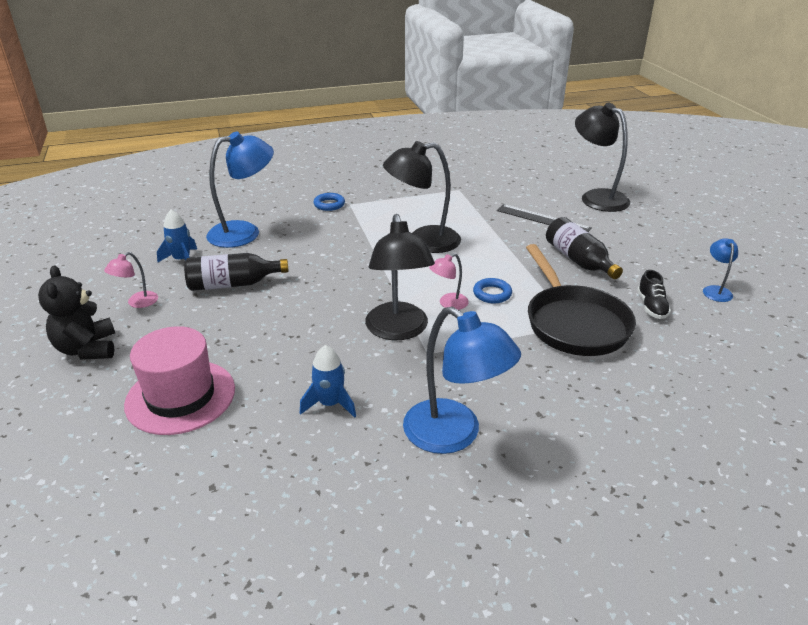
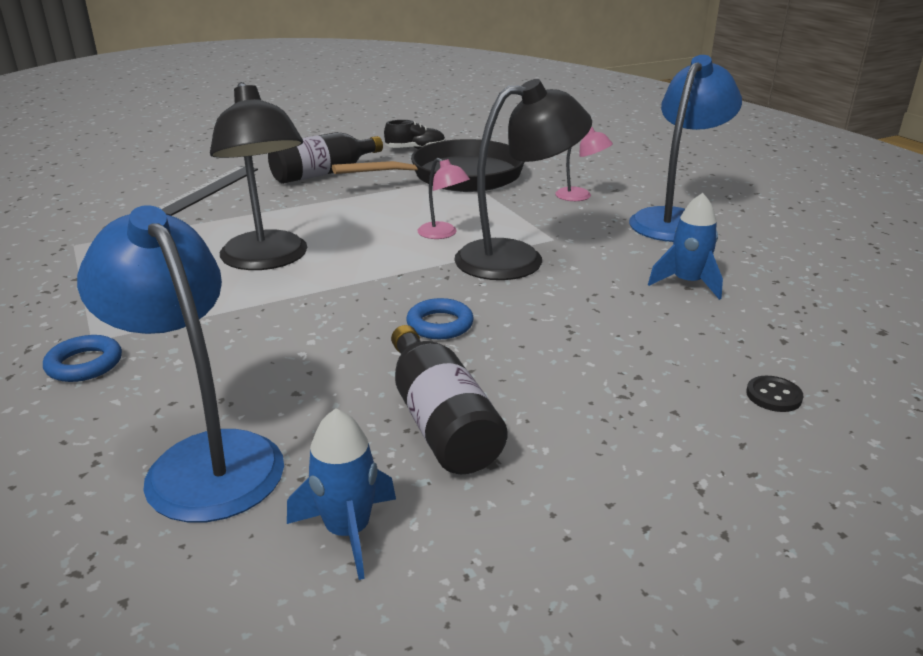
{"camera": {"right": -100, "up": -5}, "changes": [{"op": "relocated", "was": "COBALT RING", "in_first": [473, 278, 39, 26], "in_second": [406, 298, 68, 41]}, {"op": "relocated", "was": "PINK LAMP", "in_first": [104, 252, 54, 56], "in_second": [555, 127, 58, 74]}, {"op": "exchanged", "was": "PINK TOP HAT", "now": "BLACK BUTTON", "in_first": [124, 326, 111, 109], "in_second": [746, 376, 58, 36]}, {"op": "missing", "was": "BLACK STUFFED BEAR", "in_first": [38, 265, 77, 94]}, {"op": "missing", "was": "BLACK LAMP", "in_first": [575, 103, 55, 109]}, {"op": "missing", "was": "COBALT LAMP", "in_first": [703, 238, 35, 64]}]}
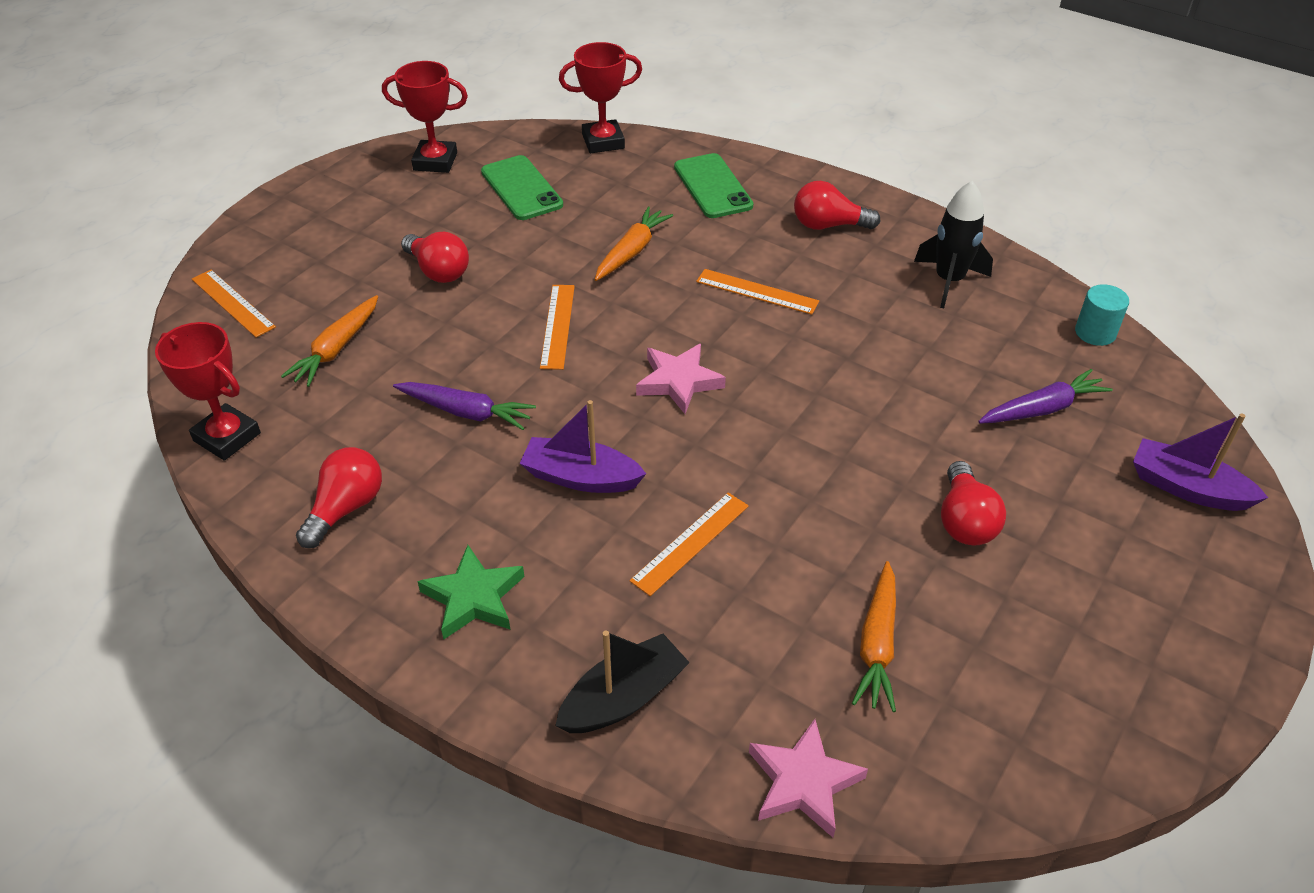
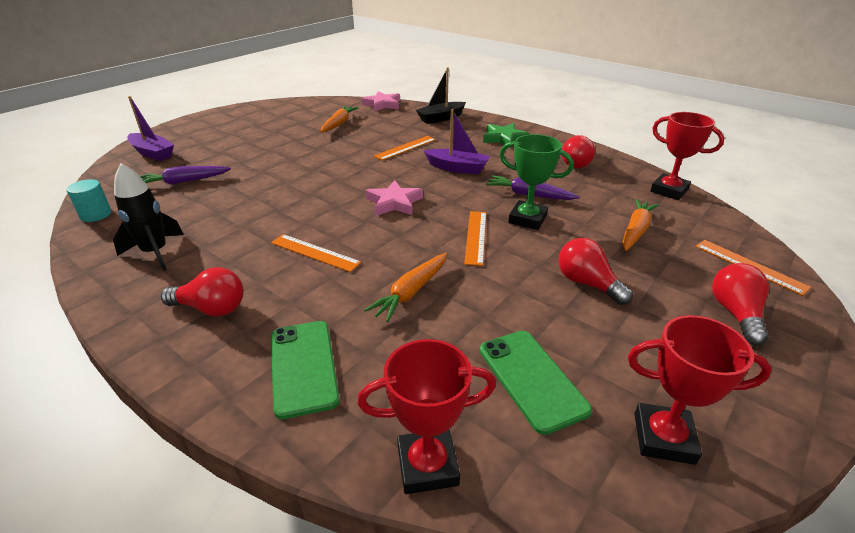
{"camera": {"right": -175, "up": -10}, "changes": [{"op": "appeared", "now": "GREEN AWARD CUP", "in_second": [499, 134, 75, 96]}, {"op": "relocated", "was": "SCARLET BULB", "in_first": [941, 461, 65, 84], "in_second": [712, 263, 57, 83]}]}
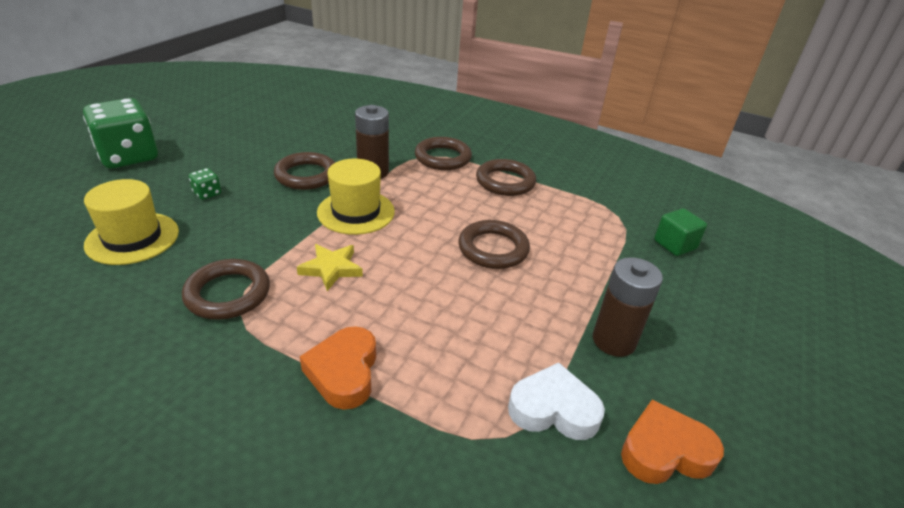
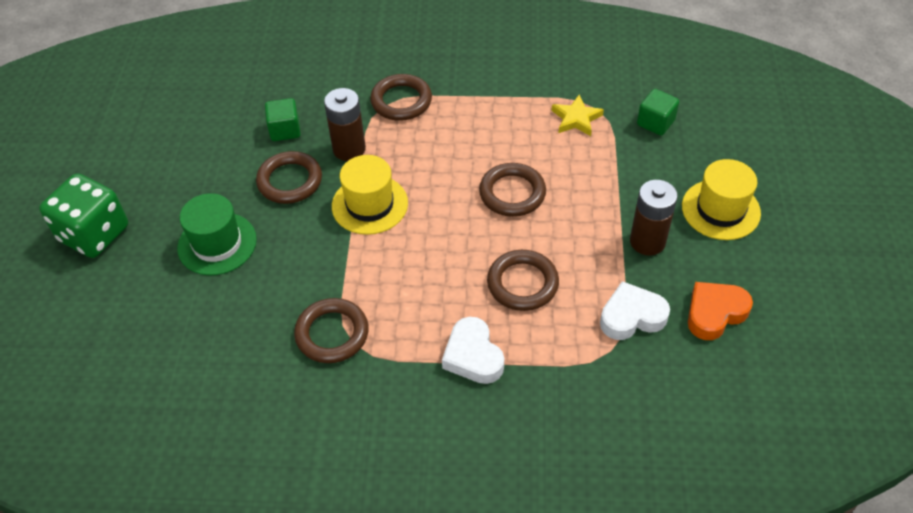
{"camera": {"right": -20, "up": 15}, "changes": [{"op": "exchanged", "was": "GREEN DIE", "now": "GREEN TOP HAT", "in_first": [189, 168, 32, 32], "in_second": [177, 193, 80, 82]}, {"op": "appeared", "now": "GREEN CUBE", "in_second": [265, 98, 36, 43]}, {"op": "colour", "was": "ORANGE HEART", "now": "SNOW-WHITE HEART", "in_first": [300, 326, 76, 84], "in_second": [442, 317, 62, 67]}, {"op": "relocated", "was": "RUSSET RING", "in_first": [476, 159, 60, 37], "in_second": [487, 250, 72, 61]}, {"op": "relocated", "was": "BRIGHT YELLOW STAR", "in_first": [297, 244, 66, 47], "in_second": [551, 94, 53, 42]}, {"op": "relocated", "was": "BRIGHT YELLOW TOP HAT", "in_first": [84, 179, 95, 86], "in_second": [682, 159, 79, 81]}]}
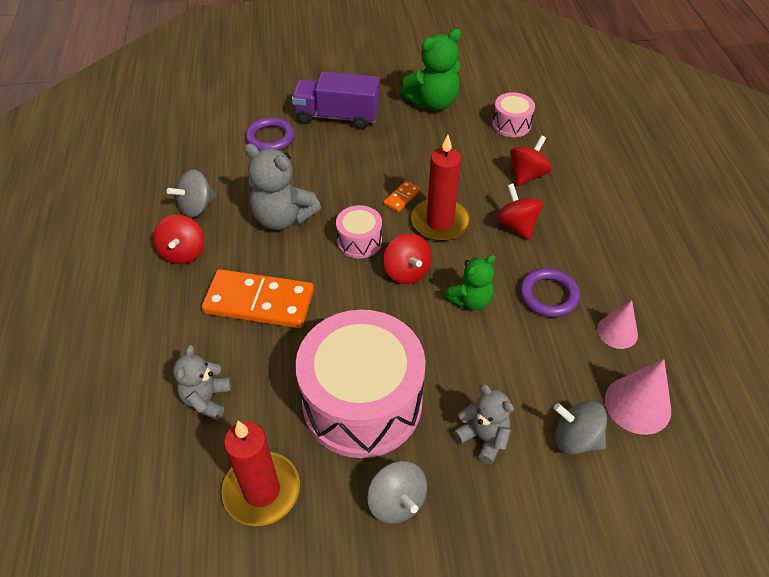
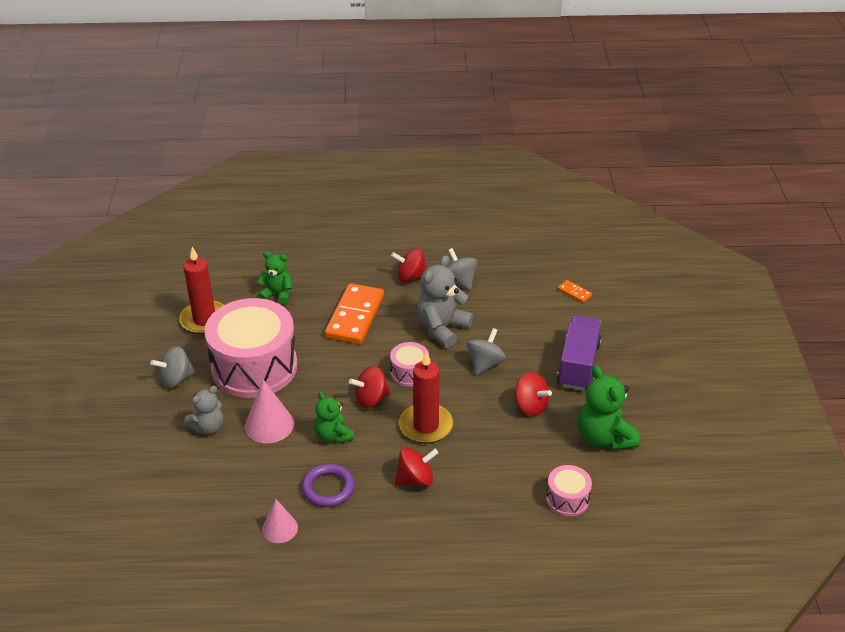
{"camera": {"right": 95, "up": -10}, "changes": [{"op": "relocated", "was": "PINK CONE SHAPE", "in_first": [605, 359, 66, 76], "in_second": [245, 380, 49, 63]}, {"op": "colour", "was": "GRAY STUFFED BEAR", "now": "GREEN STUFFED BEAR", "in_first": [173, 345, 59, 75], "in_second": [257, 252, 35, 53]}, {"op": "relocated", "was": "GRAY TOY TOP", "in_first": [554, 401, 53, 53], "in_second": [467, 328, 39, 47]}, {"op": "relocated", "was": "SCARLET TOY TOP", "in_first": [510, 135, 42, 51], "in_second": [514, 373, 38, 43]}, {"op": "relocated", "was": "ORANGE DOMINO PIECE", "in_first": [384, 181, 36, 31], "in_second": [558, 280, 34, 23]}, {"op": "missing", "was": "PURPLE RING", "in_first": [245, 117, 50, 34]}]}
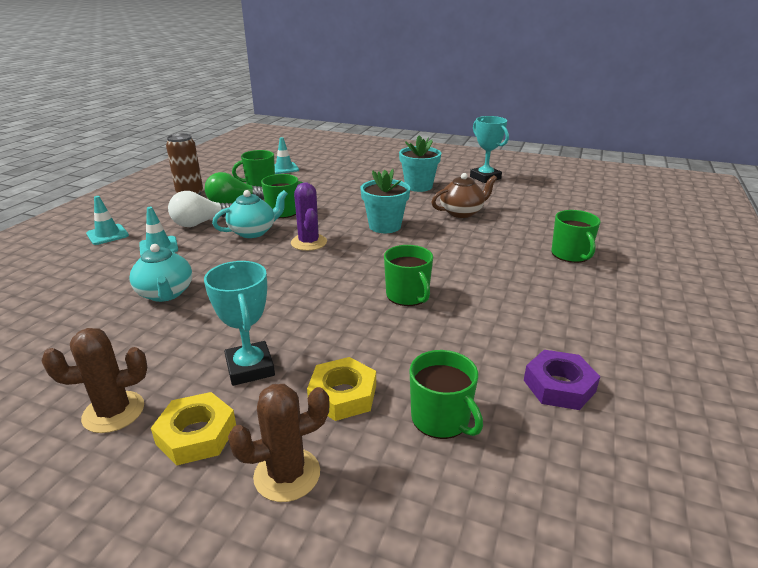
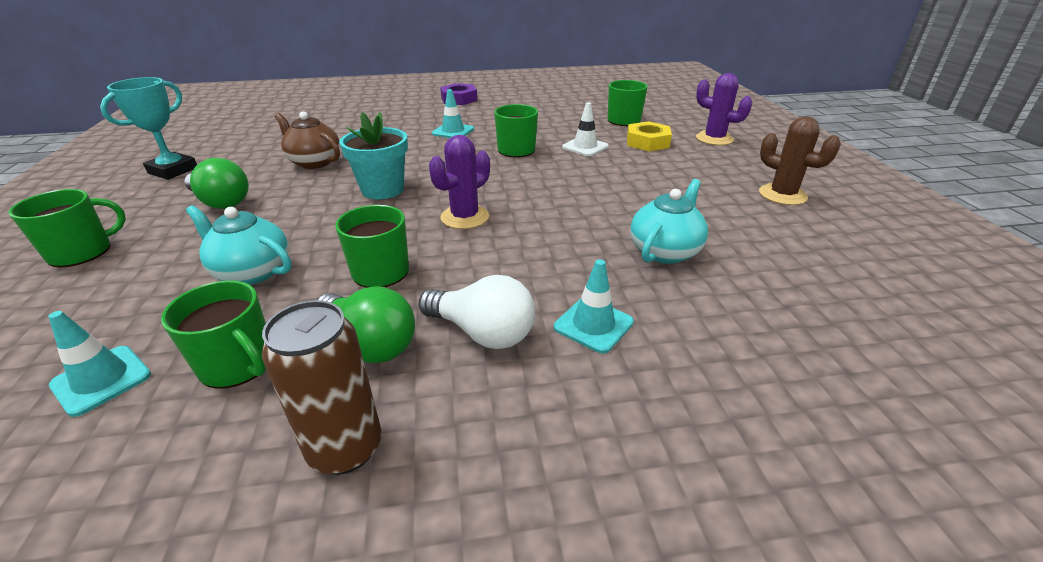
{"camera": {"right": -120, "up": 5}, "changes": [{"op": "relocated", "was": "GREEN MUG", "in_first": [551, 210, 49, 53], "in_second": [9, 189, 117, 78]}, {"op": "exchanged", "was": "TEAL POTTED PLANT", "now": "GREEN BULB", "in_first": [399, 135, 42, 57], "in_second": [185, 158, 64, 51]}, {"op": "relocated", "was": "TEAL CHINA TEAPOT", "in_first": [212, 190, 76, 48], "in_second": [186, 205, 106, 80]}, {"op": "relocated", "was": "TEAL SAFETY CONE", "in_first": [86, 196, 43, 49], "in_second": [432, 89, 42, 49]}, {"op": "relocated", "was": "PURPLE HEX NUT", "in_first": [524, 350, 76, 60], "in_second": [440, 83, 37, 22]}, {"op": "appeared", "now": "SNOW-WHITE SAFETY CONE", "in_second": [562, 102, 46, 54]}, {"op": "colour", "was": "RUSSET SAGUARO CACTUS", "now": "PURPLE SAGUARO CACTUS", "in_first": [228, 384, 102, 118], "in_second": [696, 73, 56, 72]}, {"op": "missing", "was": "BRIGHT YELLOW HEX NUT", "in_first": [151, 392, 85, 73]}, {"op": "missing", "was": "TEAL AWARD CUP", "in_first": [204, 261, 71, 125]}]}
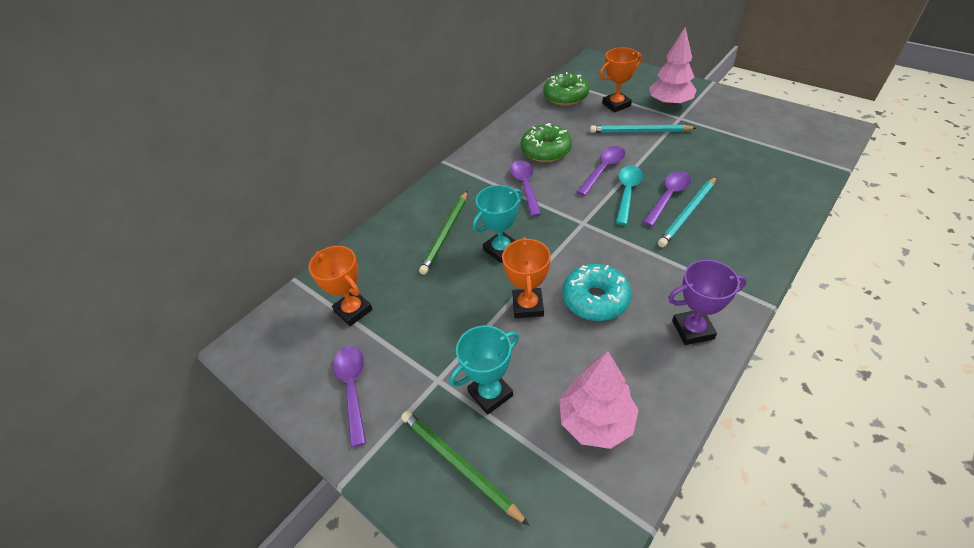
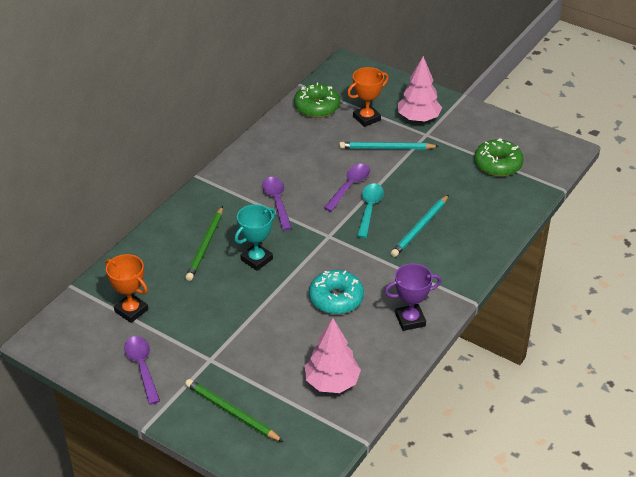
{"camera": {"right": -10, "up": -5}, "changes": [{"op": "relocated", "was": "GREEN GLAZED DONUT", "in_first": [521, 123, 51, 39], "in_second": [474, 138, 50, 39]}, {"op": "missing", "was": "TEAL AWARD CUP", "in_first": [450, 325, 69, 90]}, {"op": "missing", "was": "ORANGE AWARD CUP", "in_first": [502, 237, 49, 81]}, {"op": "missing", "was": "PURPLE TEASPOON", "in_first": [643, 171, 48, 56]}]}
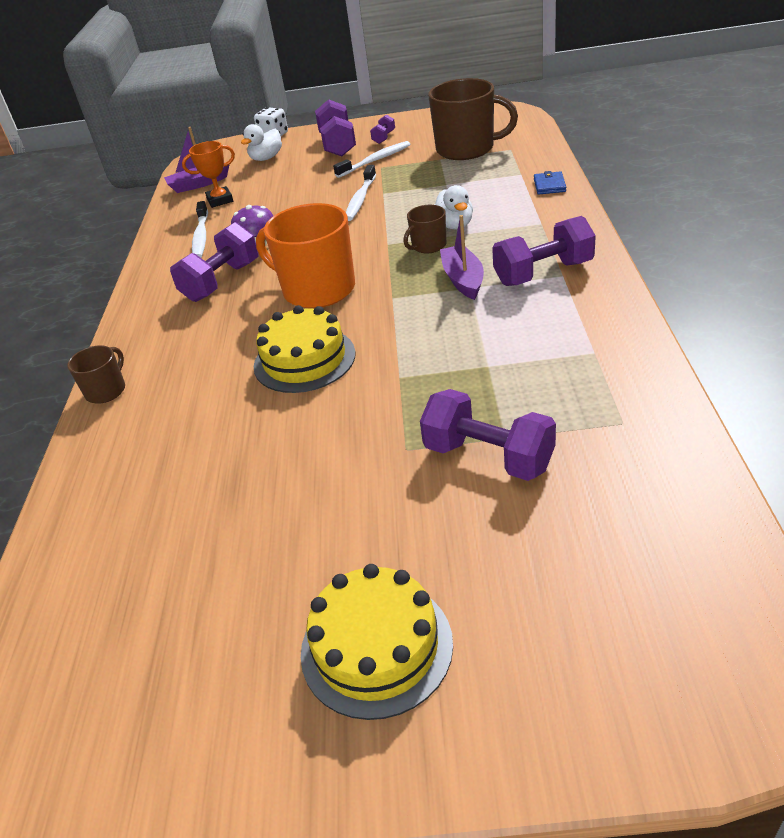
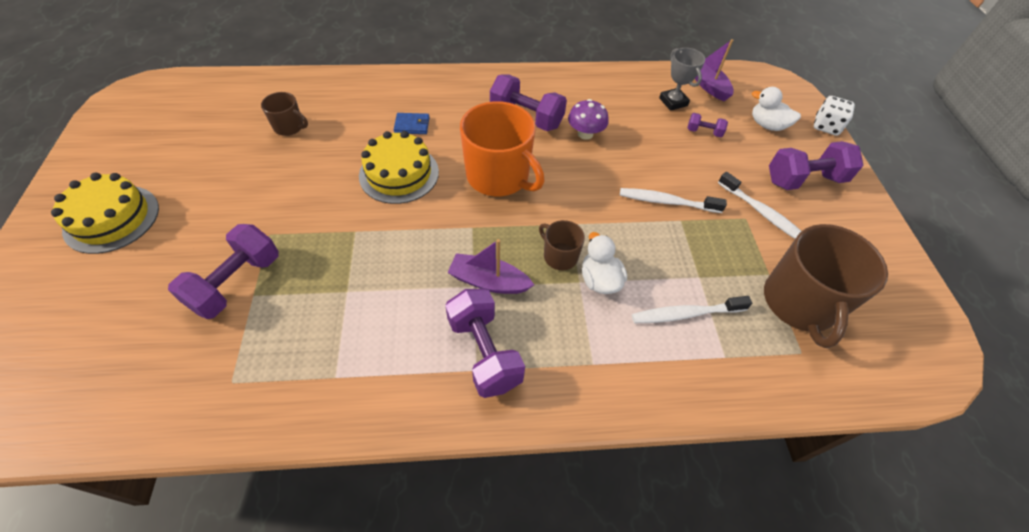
{"camera": {"right": 80, "up": 15}, "changes": [{"op": "relocated", "was": "RUSSET MUG", "in_first": [67, 345, 58, 59], "in_second": [261, 92, 47, 44]}, {"op": "relocated", "was": "COBALT WALLET", "in_first": [534, 171, 32, 24], "in_second": [394, 113, 36, 21]}, {"op": "spun", "was": "PURPLE SAILBOAT", "in_first": [440, 215, 44, 85], "in_second": [447, 239, 87, 55], "clockwise": -150}, {"op": "spun", "was": "ORANGE MUG", "in_first": [256, 203, 99, 105], "in_second": [460, 101, 85, 95], "clockwise": 105}, {"op": "spun", "was": "SNOW-WHITE RUBBER DUCK", "in_first": [434, 185, 39, 44], "in_second": [582, 232, 45, 62], "clockwise": 90}, {"op": "relocated", "was": "SNOW-WHITE TOOTH BRUSH", "in_first": [192, 201, 16, 57], "in_second": [632, 296, 120, 27]}, {"op": "colour", "was": "ORANGE AWARD CUP", "now": "GRAY AWARD CUP", "in_first": [182, 141, 53, 67], "in_second": [659, 48, 46, 63]}, {"op": "relocated", "was": "PURPLE DUMBBELL", "in_first": [370, 115, 25, 29], "in_second": [687, 113, 41, 24]}]}
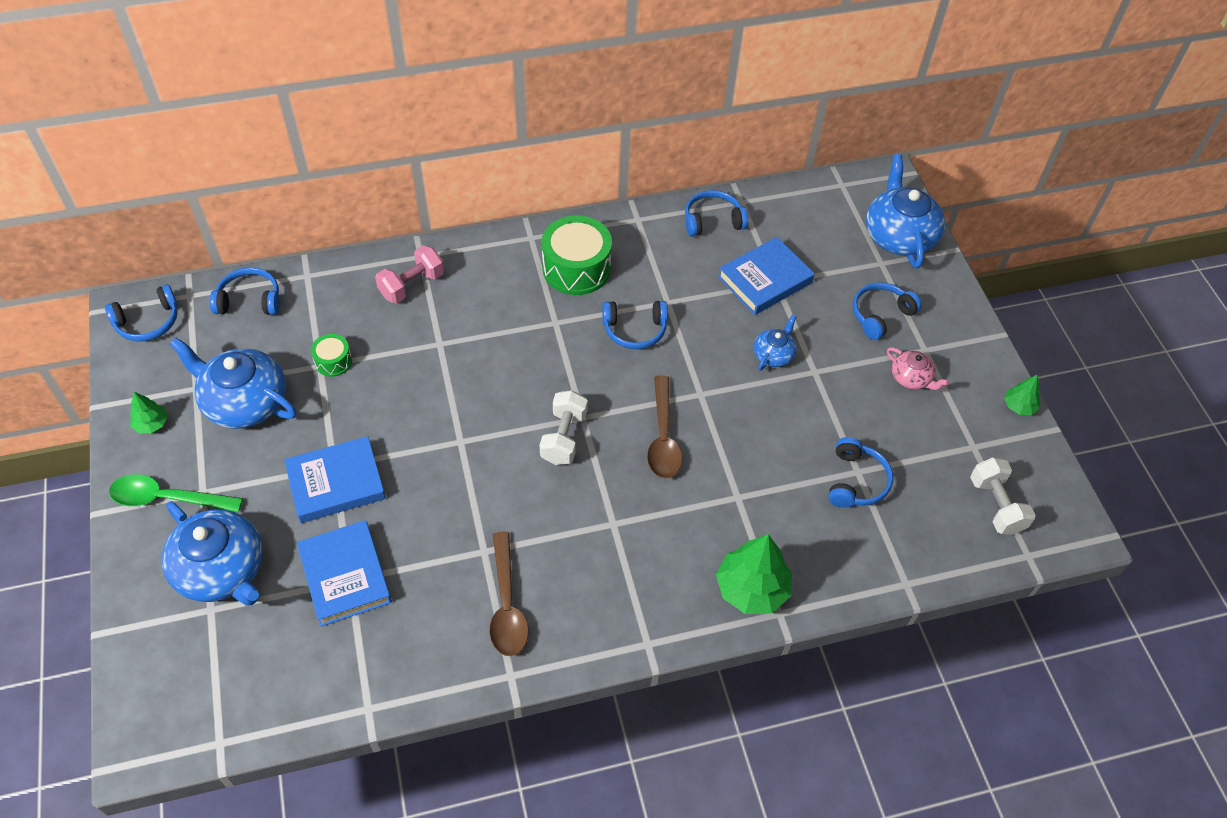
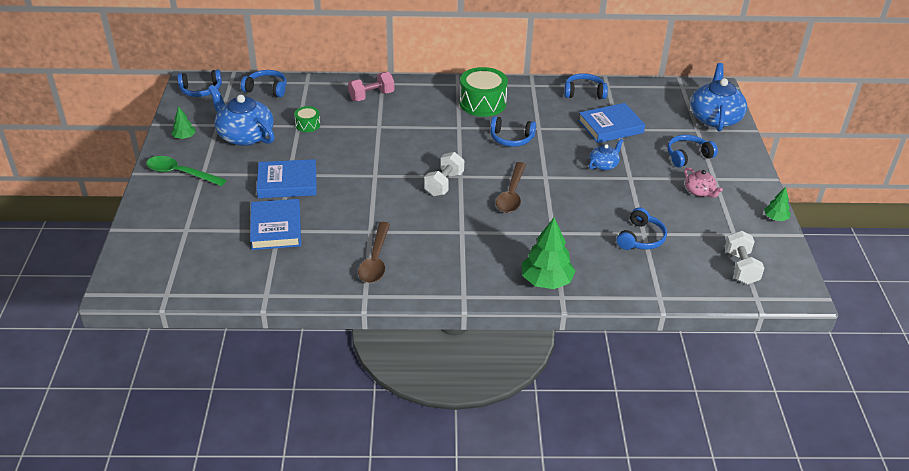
{"camera": {"right": 15, "up": -15}, "changes": [{"op": "missing", "was": "COBALT CHINA TEAPOT", "in_first": [162, 501, 101, 105]}]}
